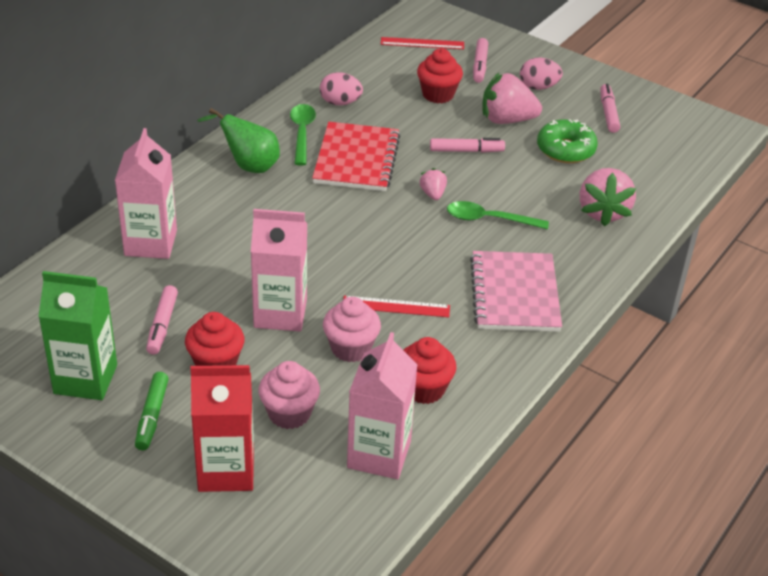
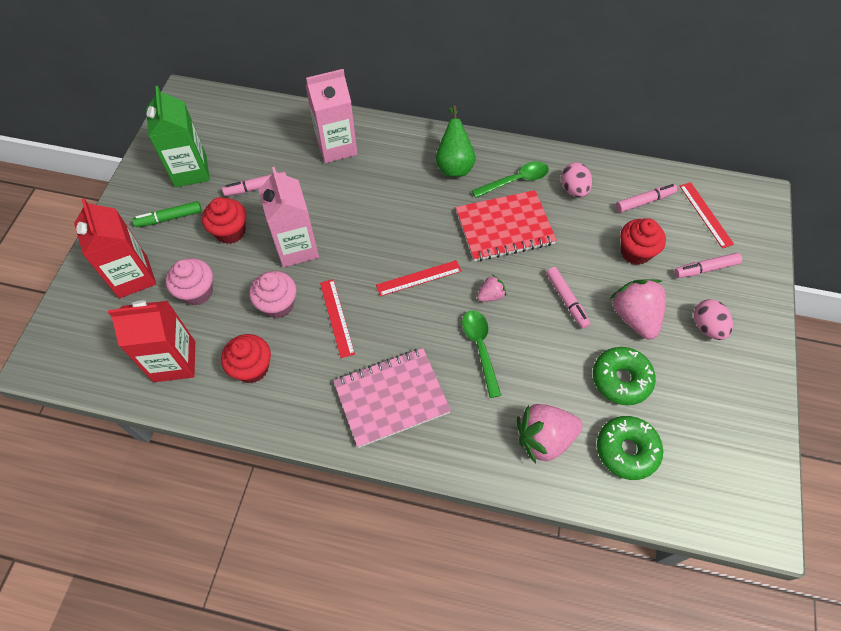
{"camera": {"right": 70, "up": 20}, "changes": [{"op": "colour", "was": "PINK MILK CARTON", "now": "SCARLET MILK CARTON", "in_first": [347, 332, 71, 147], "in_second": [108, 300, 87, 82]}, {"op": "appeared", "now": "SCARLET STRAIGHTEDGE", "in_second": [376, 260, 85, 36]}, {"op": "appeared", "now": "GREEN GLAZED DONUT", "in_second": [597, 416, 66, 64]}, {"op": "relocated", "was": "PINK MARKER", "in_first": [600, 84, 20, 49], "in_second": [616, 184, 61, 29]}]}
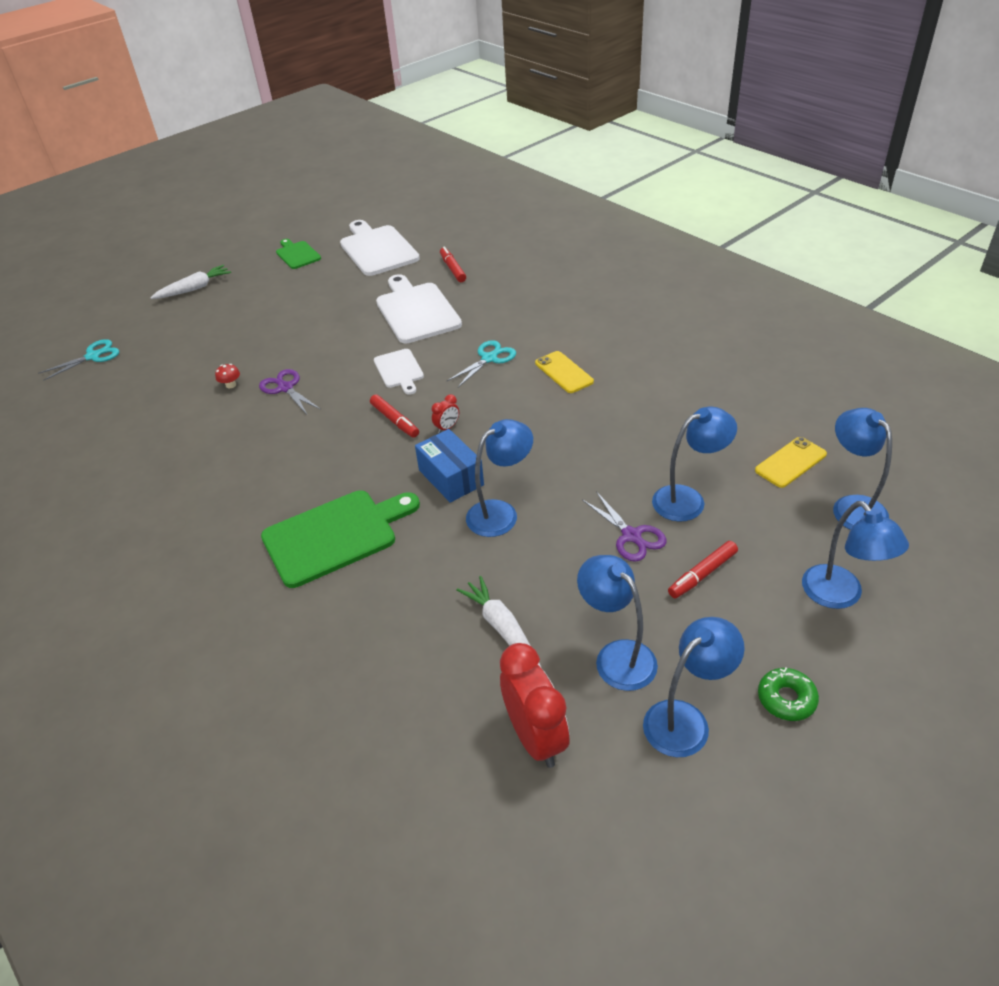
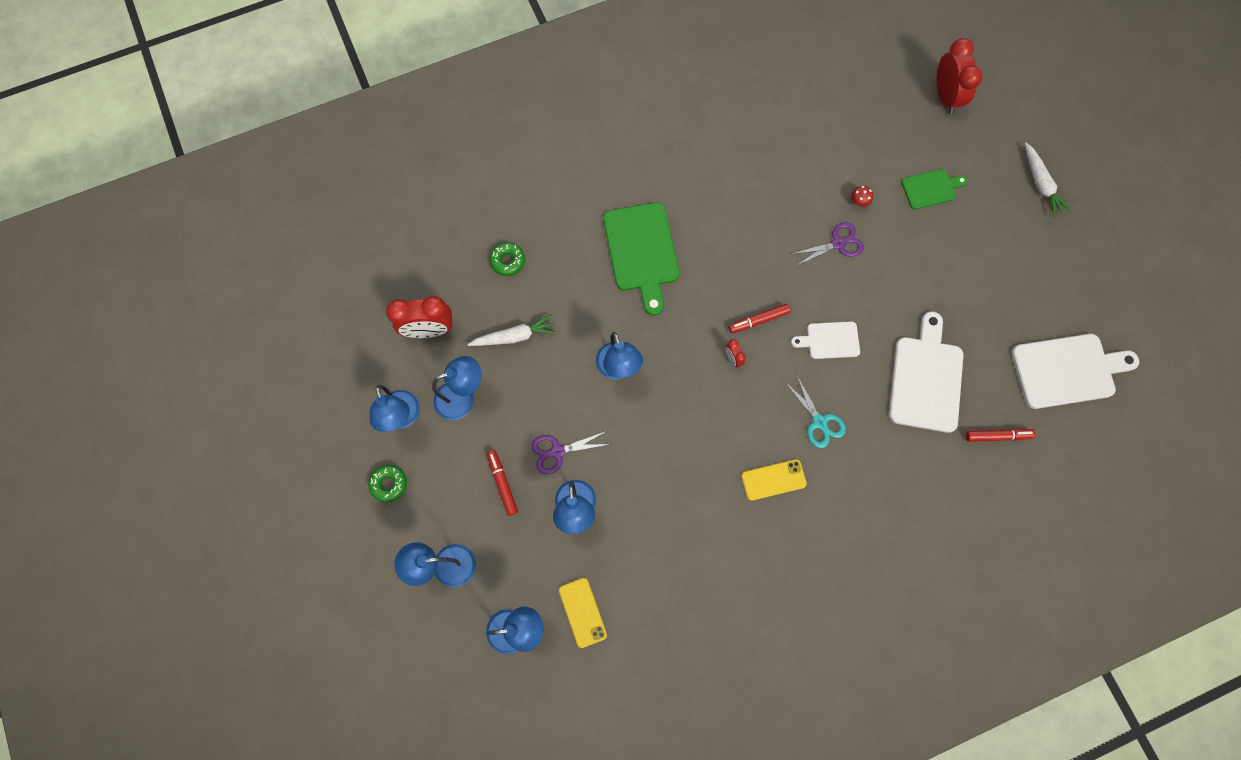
{"camera": {"right": 105, "up": 30}, "changes": [{"op": "appeared", "now": "GREEN GLAZED DONUT", "in_second": [490, 242, 35, 34]}, {"op": "spun", "was": "SNOW-WHITE CHOPPING BOARD", "in_first": [376, 274, 86, 70], "in_second": [889, 312, 74, 121], "clockwise": -75}, {"op": "relocated", "was": "GREEN CHOPPING BOARD", "in_first": [276, 239, 45, 30], "in_second": [901, 169, 66, 41]}, {"op": "exchanged", "was": "TEAL SHEARS", "now": "SCARLET CLOCK", "in_first": [38, 339, 81, 42], "in_second": [937, 38, 46, 76]}, {"op": "missing", "was": "COBALT PARCEL", "in_first": [415, 429, 69, 74]}]}
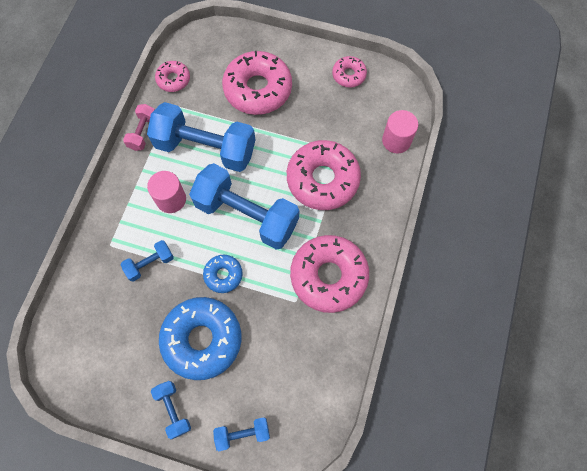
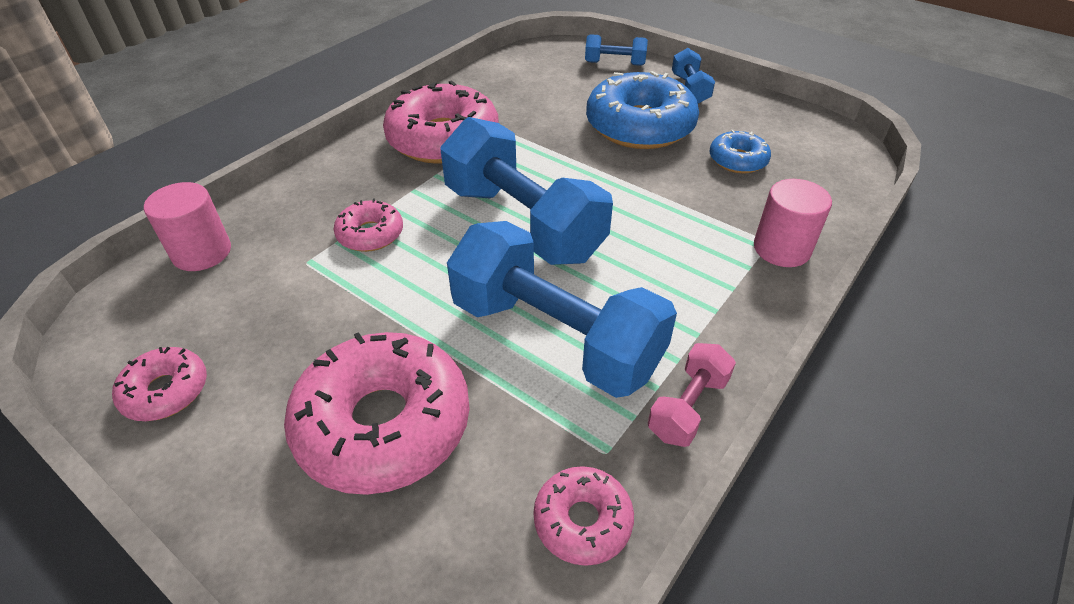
{"camera": {"right": -160, "up": -25}, "changes": [{"op": "size", "was": "PINK GLAZED DONUT", "in_first": [287, 140, 74, 70], "in_second": [334, 198, 69, 54], "ratio": 0.5}, {"op": "relocated", "was": "COBALT GLAZED DONUT", "in_first": [203, 255, 40, 38], "in_second": [710, 130, 61, 43]}, {"op": "relocated", "was": "PINK SOLID CYLINDER", "in_first": [147, 171, 39, 42], "in_second": [754, 179, 78, 88]}, {"op": "missing", "was": "COBALT DUMBBELL", "in_first": [120, 240, 54, 42]}]}
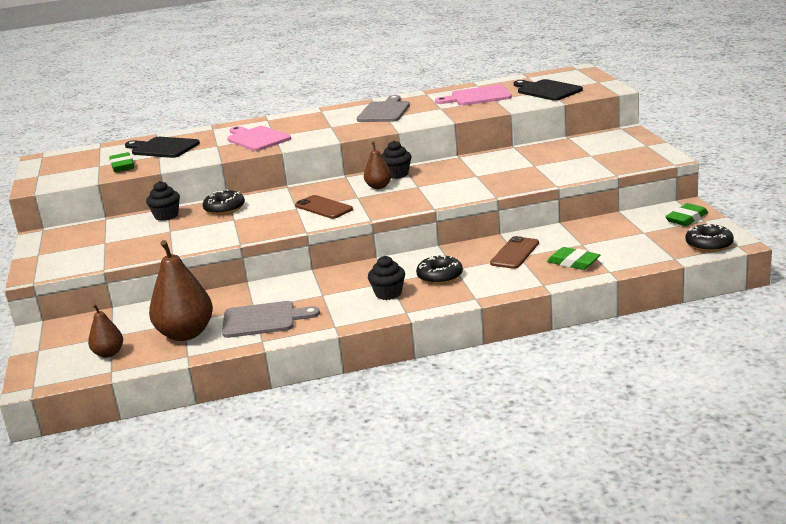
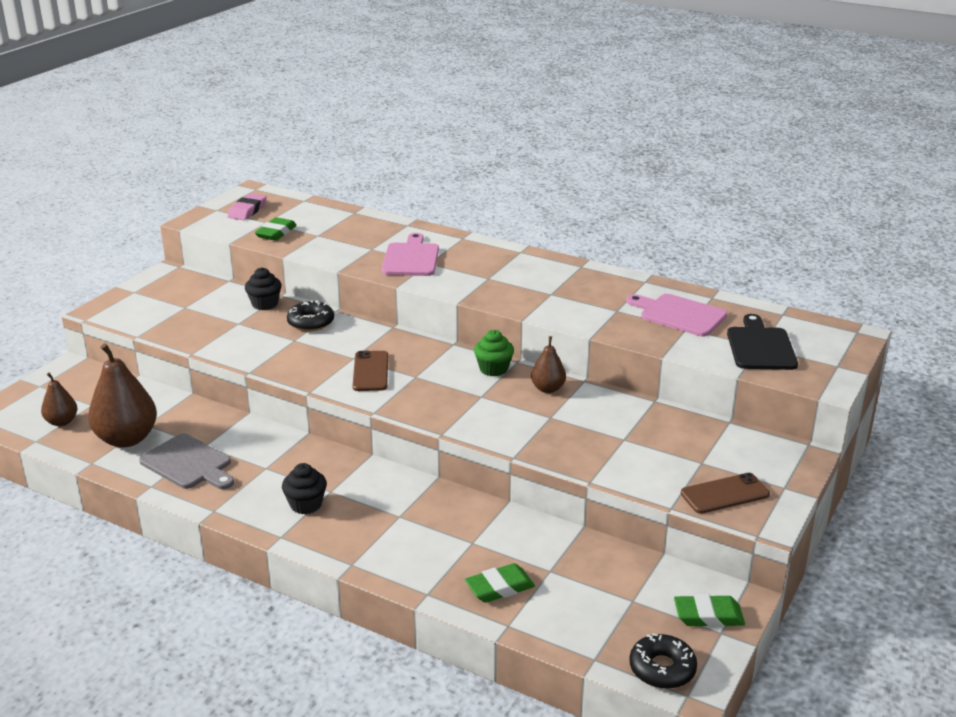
{"camera": {"right": 40, "up": 5}, "changes": [{"op": "appeared", "now": "PINK ERASER", "in_second": [228, 193, 39, 27]}, {"op": "spun", "was": "GREEN ERASER", "in_first": [547, 247, 53, 23], "in_second": [465, 563, 70, 40], "clockwise": 75}, {"op": "colour", "was": "BLACK CUPCAKE", "now": "GREEN CUPCAKE", "in_first": [381, 141, 30, 38], "in_second": [474, 330, 40, 47]}, {"op": "relocated", "was": "RUSSET TOY PEAR", "in_first": [364, 142, 28, 47], "in_second": [531, 336, 35, 57]}, {"op": "relocated", "was": "RUSSET SMARTPHONE", "in_first": [490, 236, 49, 33], "in_second": [681, 473, 89, 41]}, {"op": "missing", "was": "BLACK CHOPPING BOARD", "in_first": [125, 137, 75, 21]}, {"op": "missing", "was": "GRAY CHOPPING BOARD", "in_first": [357, 95, 53, 27]}, {"op": "missing", "was": "BLACK GLAZED DONUT", "in_first": [416, 254, 47, 30]}]}
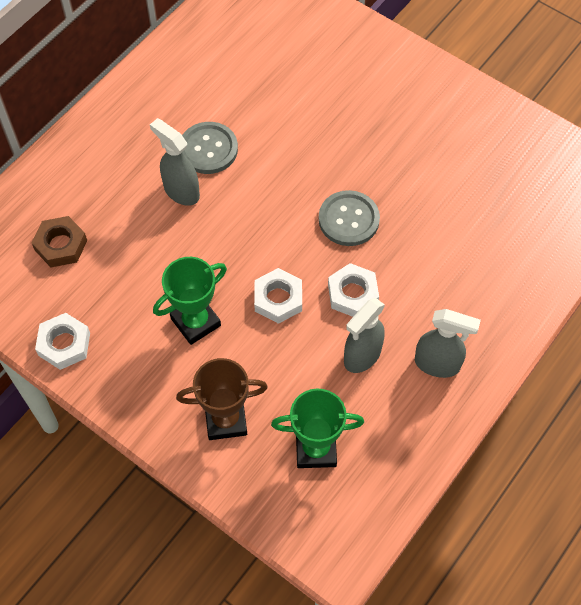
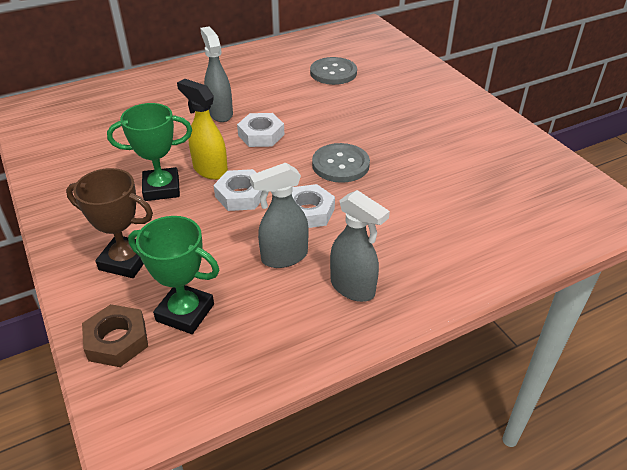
{"camera": {"right": 25, "up": -20}, "changes": [{"op": "relocated", "was": "RUSSET HEX NUT", "in_first": [32, 216, 55, 51], "in_second": [82, 304, 66, 63]}, {"op": "appeared", "now": "BRIGHT YELLOW SPRAY CLEANER", "in_second": [177, 79, 51, 101]}, {"op": "relocated", "was": "SNOW-WHITE HEX NUT", "in_first": [35, 313, 55, 57], "in_second": [237, 113, 47, 34]}, {"op": "relocated", "was": "GRAY BUTTON", "in_first": [182, 122, 56, 52], "in_second": [310, 57, 47, 28]}]}
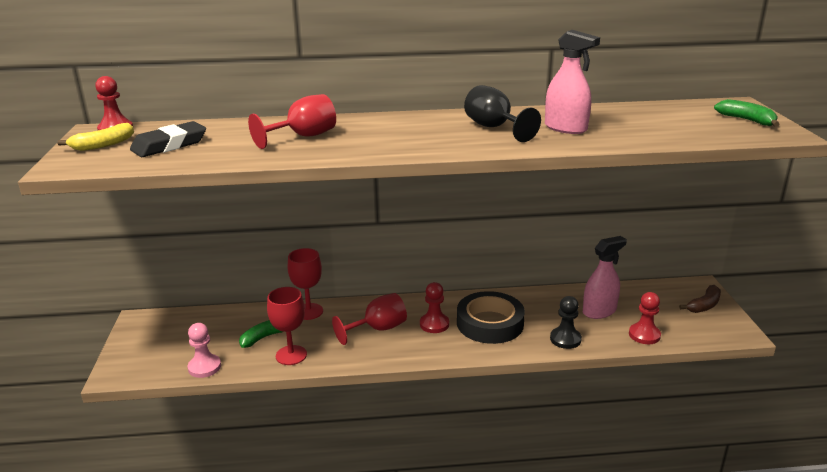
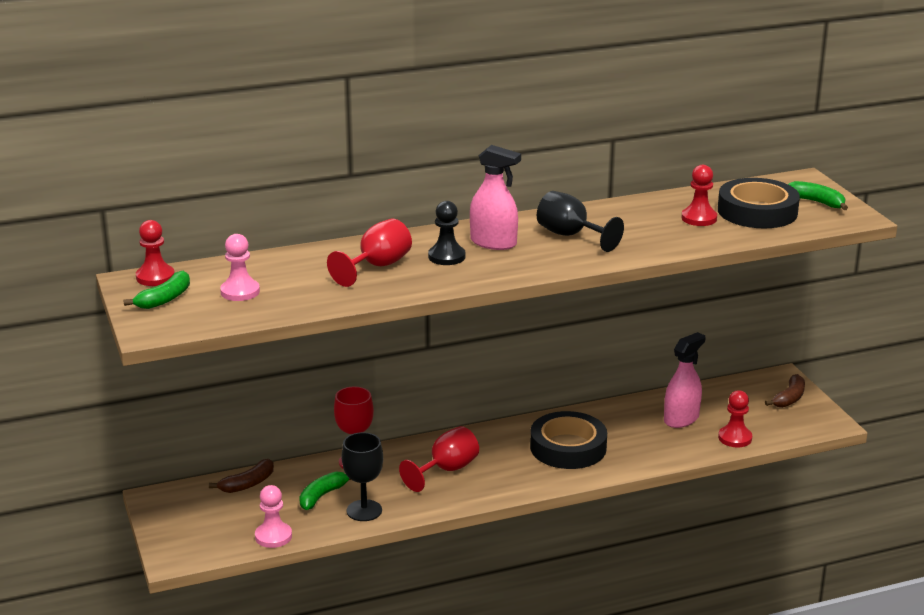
{"camera": {"right": -15, "up": 0}, "changes": [{"op": "colour", "was": "BRIGHT YELLOW BANANA", "now": "GREEN BANANA", "in_first": [57, 123, 77, 28], "in_second": [123, 271, 67, 38]}, {"op": "appeared", "now": "RUSSET BANANA", "in_second": [209, 459, 65, 34]}, {"op": "exchanged", "was": "BLACK ERASER", "now": "PINK CHESS PAWN", "in_first": [130, 121, 76, 36], "in_second": [220, 234, 40, 67]}, {"op": "colour", "was": "SCARLET CHALICE", "now": "BLACK CHALICE", "in_first": [267, 287, 40, 78], "in_second": [342, 432, 41, 89]}, {"op": "relocated", "was": "BLACK CHESS PAWN", "in_first": [550, 296, 32, 53], "in_second": [428, 201, 37, 64]}, {"op": "relocated", "was": "PINK SPRAY CLEANER", "in_first": [545, 30, 55, 104], "in_second": [470, 145, 51, 105]}, {"op": "relocated", "was": "SCARLET CHESS PAWN", "in_first": [420, 282, 29, 51], "in_second": [682, 165, 35, 61]}, {"op": "appeared", "now": "BLACK ROLL OF TAPE", "in_second": [718, 178, 82, 51]}]}
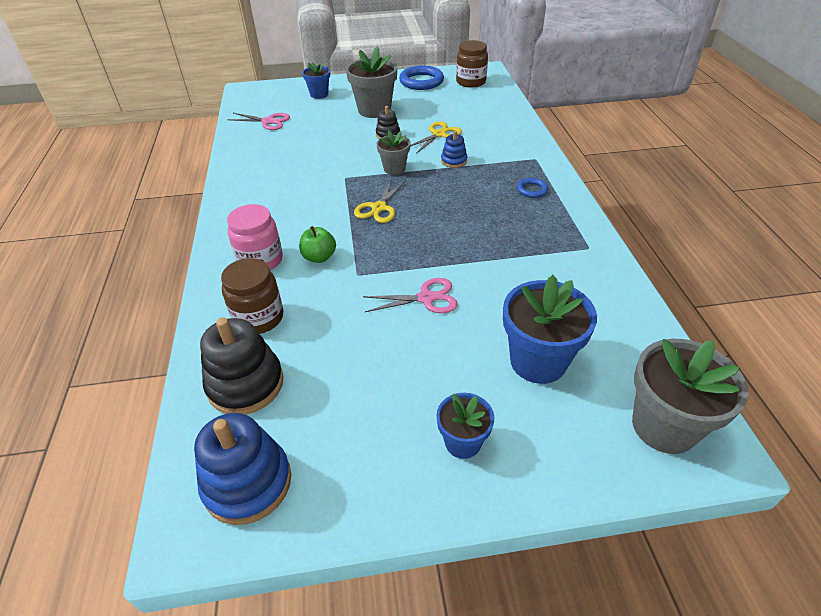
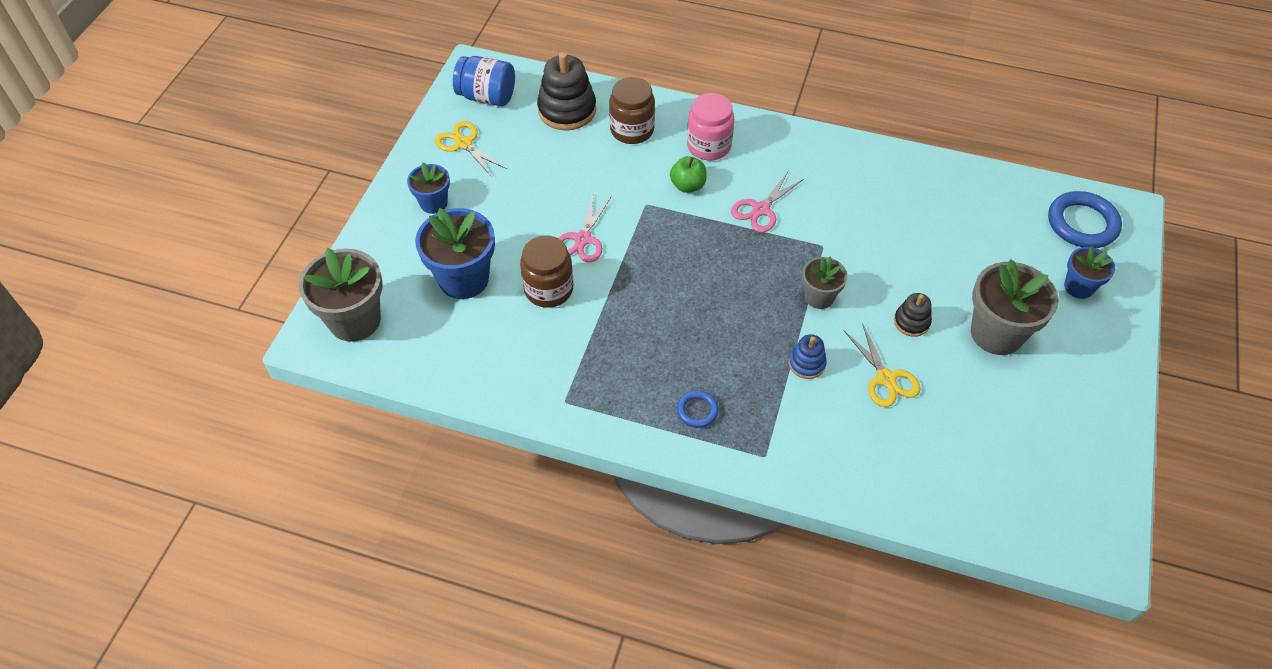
{"camera": {"right": 115, "up": 10}, "changes": [{"op": "relocated", "was": "BRIGHT YELLOW SHEARS", "in_first": [354, 179, 52, 44], "in_second": [435, 121, 72, 56]}, {"op": "exchanged", "was": "COBALT STACKING TOY", "now": "COBALT JAM JAR", "in_first": [194, 413, 97, 112], "in_second": [453, 56, 62, 50]}, {"op": "relocated", "was": "RUSSET JAM JAR", "in_first": [456, 40, 32, 48], "in_second": [520, 235, 53, 73]}, {"op": "relocated", "was": "PINK SHEARS", "in_first": [227, 113, 63, 17], "in_second": [731, 172, 73, 61]}, {"op": "relocated", "was": "COBALT RING", "in_first": [399, 66, 45, 24], "in_second": [1048, 191, 74, 57]}]}
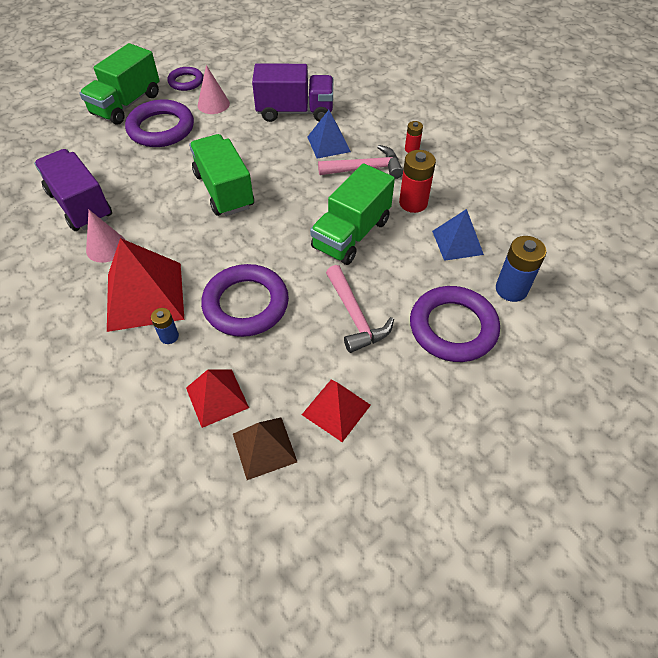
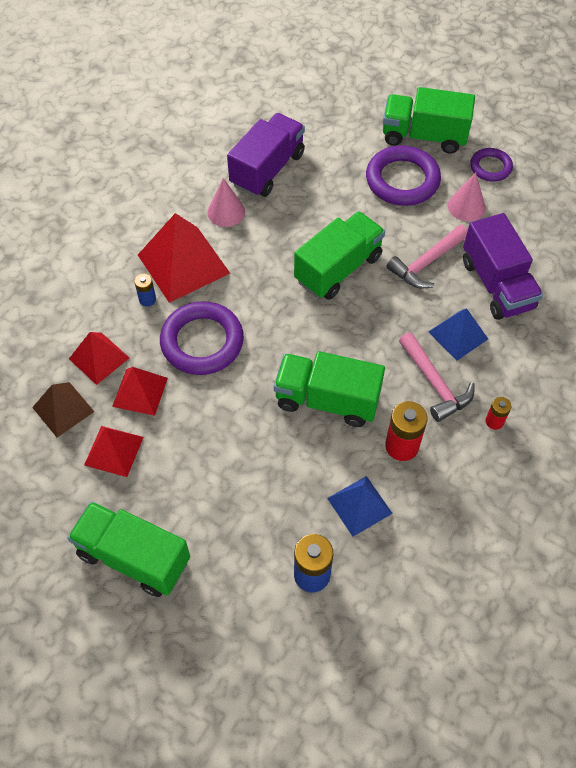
{"camera": {"right": 70, "up": 5}, "changes": [{"op": "appeared", "now": "GREEN TRUCK", "in_second": [67, 501, 123, 96]}, {"op": "appeared", "now": "SCARLET PYRAMID", "in_second": [112, 367, 56, 49]}, {"op": "relocated", "was": "PINK CLAW HAMMER", "in_first": [326, 265, 68, 88], "in_second": [386, 225, 82, 64]}, {"op": "missing", "was": "PURPLE RING", "in_first": [410, 286, 90, 76]}]}
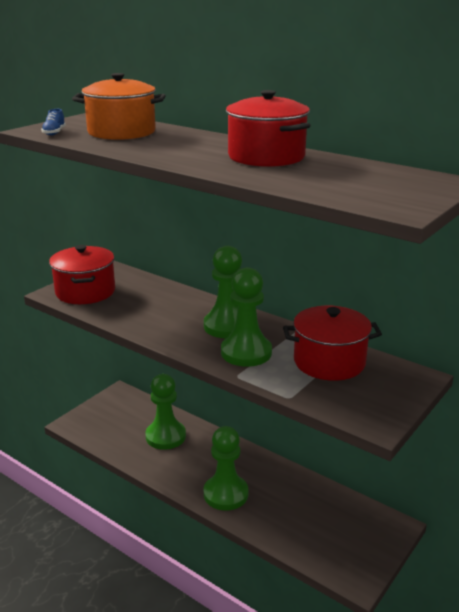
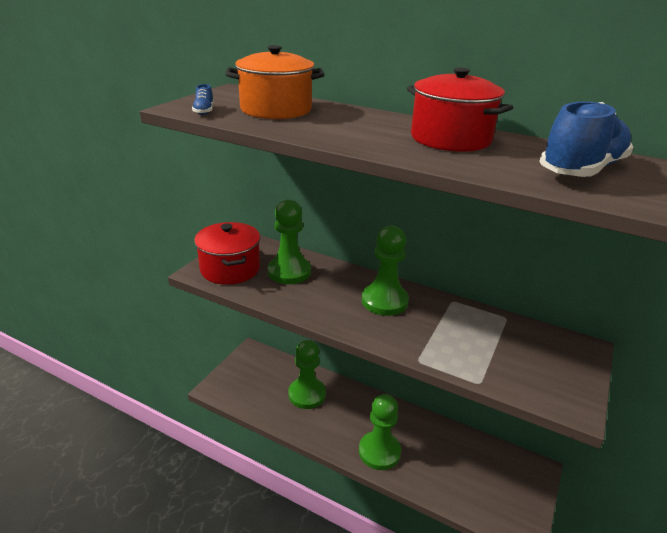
{"camera": {"right": -10, "up": 5}, "changes": [{"op": "relocated", "was": "GREEN CHESS PAWN", "in_first": [221, 267, 51, 100], "in_second": [268, 200, 43, 84]}, {"op": "appeared", "now": "COBALT SNEAKER", "in_second": [539, 101, 95, 76]}, {"op": "missing", "was": "SCARLET STOCKPOT", "in_first": [283, 306, 99, 75]}]}
